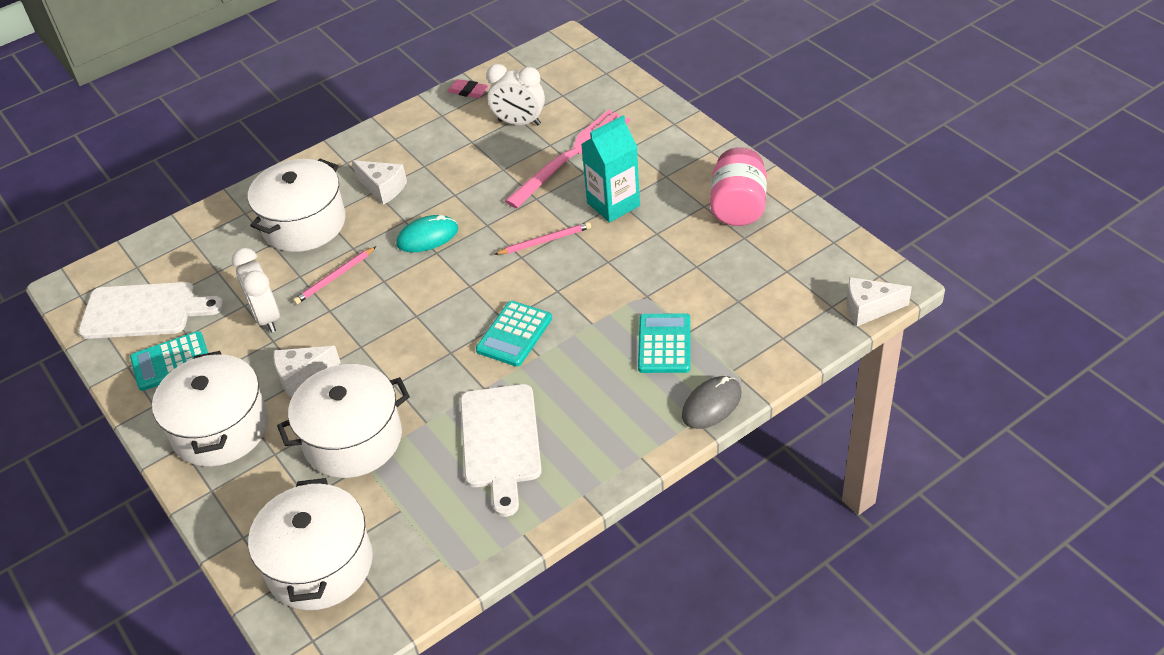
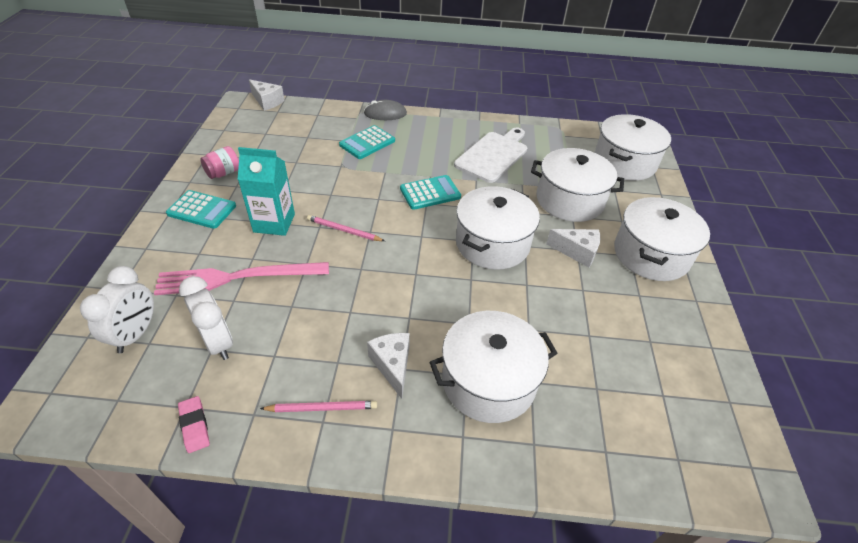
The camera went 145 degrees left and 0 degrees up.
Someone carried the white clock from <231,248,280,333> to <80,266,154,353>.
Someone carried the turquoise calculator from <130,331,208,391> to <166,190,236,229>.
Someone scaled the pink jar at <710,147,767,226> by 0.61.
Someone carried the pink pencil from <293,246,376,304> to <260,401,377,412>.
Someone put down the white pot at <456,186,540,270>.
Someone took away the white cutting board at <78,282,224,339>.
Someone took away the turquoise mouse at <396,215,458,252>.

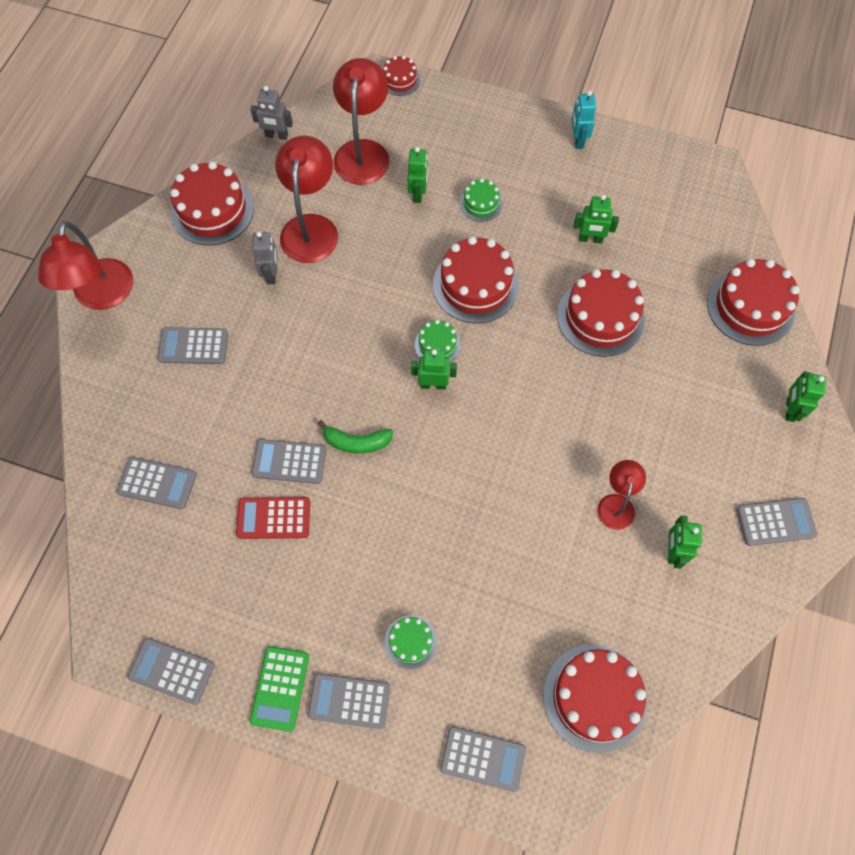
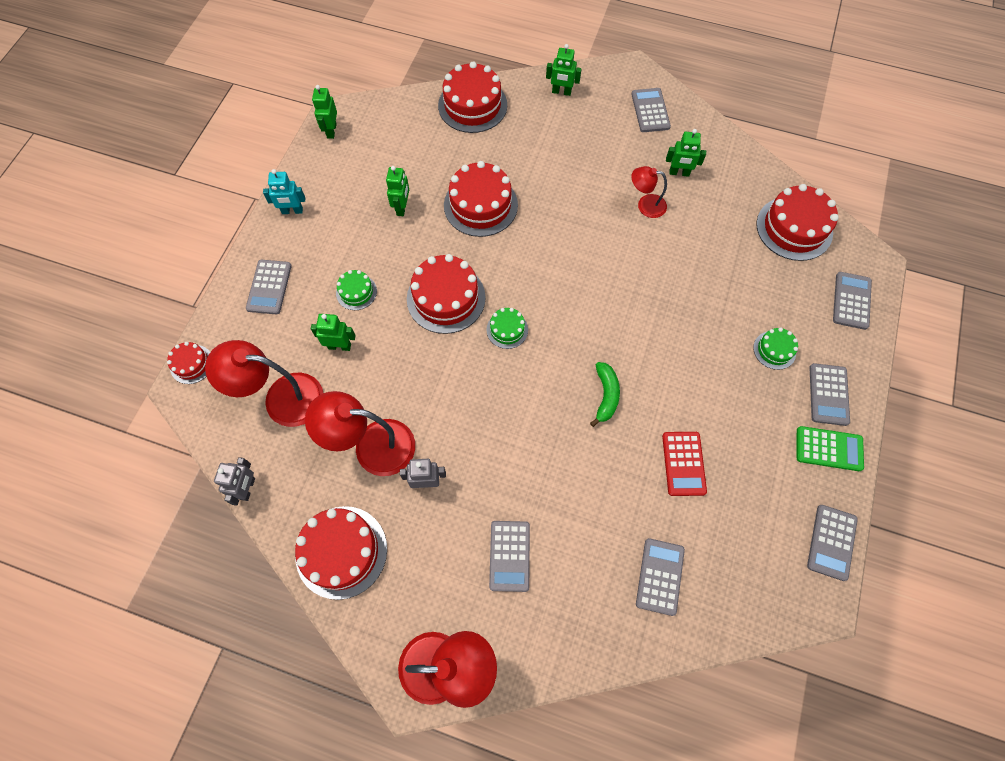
The camera went 90 degrees left and 0 degrees up.
Someone carried the grey calculator from <252,439,326,484> to <246,260,292,314>.
Someone carried the green robot from <411,349,457,390> to <312,85,337,139>.

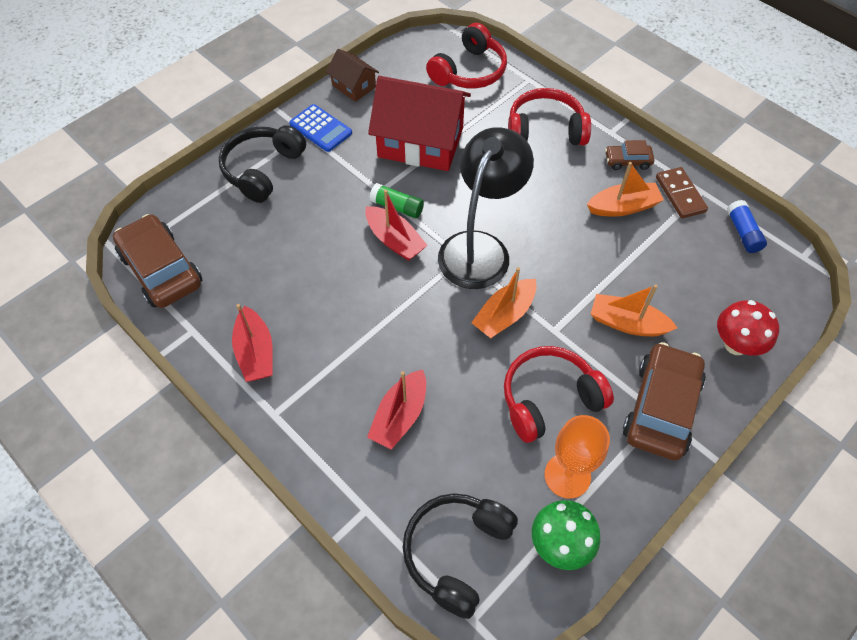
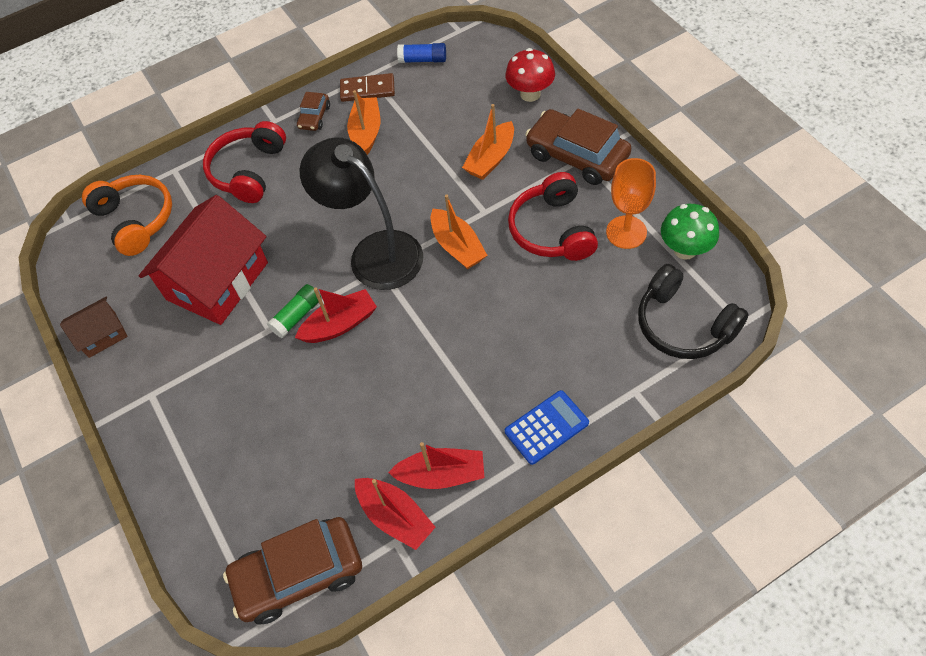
The camera went 70 degrees left and 0 degrees up.
Someone repainted the red headphones at <426,23,507,88>, which became the orange headphones at <82,175,172,256>.
Someone carried the red boat from <367,369,426,450> to <355,478,436,550>.
Someone carried the blue calculator from <289,104,352,152> to <505,390,589,465>.
Someone took away the black headphones at <219,125,306,203>.

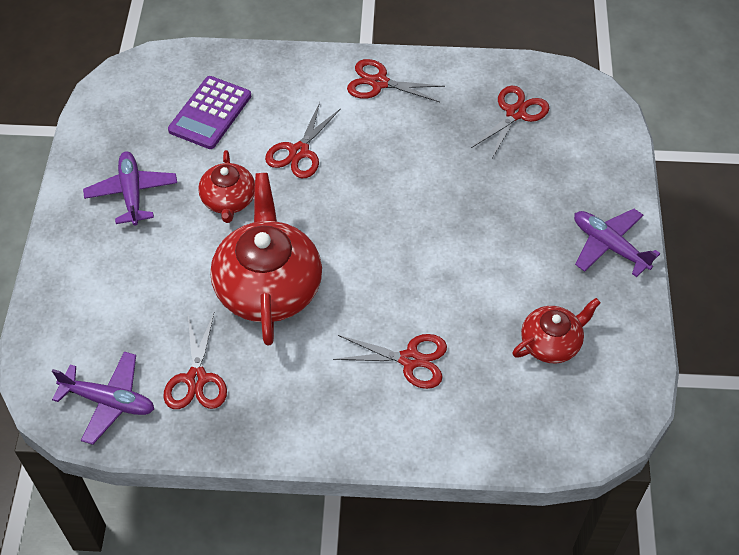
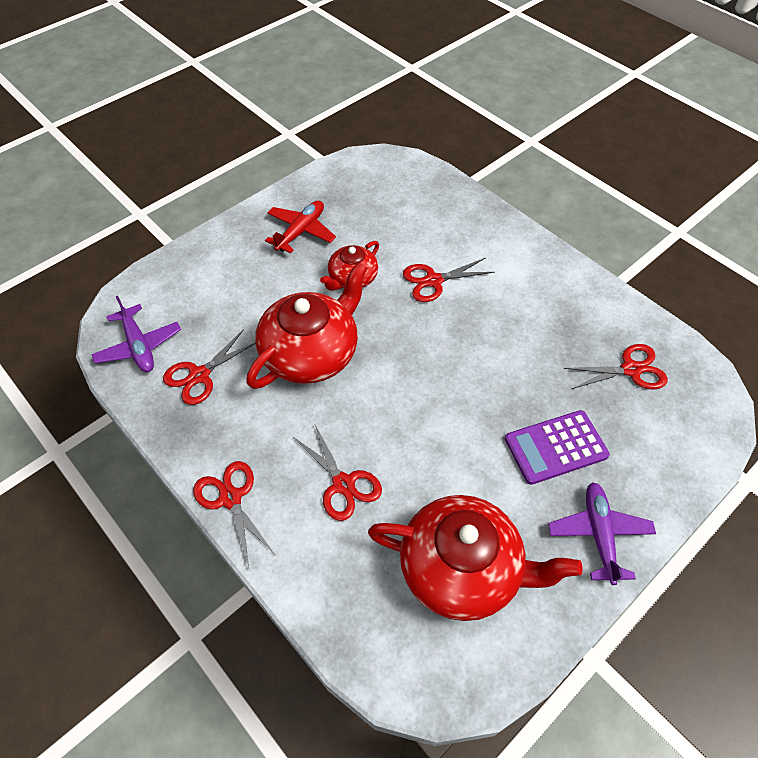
The camera went 45 degrees right and 0 degrees up.
Someone carried the red scissors from <347,59,445,102> to <193,461,274,567>.
Someone repainted the purple plane at <83,151,177,226>, which became the red plane at <265,201,336,254>.
Someone scaled the red teapot at <513,298,601,363> by 1.83.
Someone carried the purple calculator from <168,76,251,149> to <505,410,610,485>.

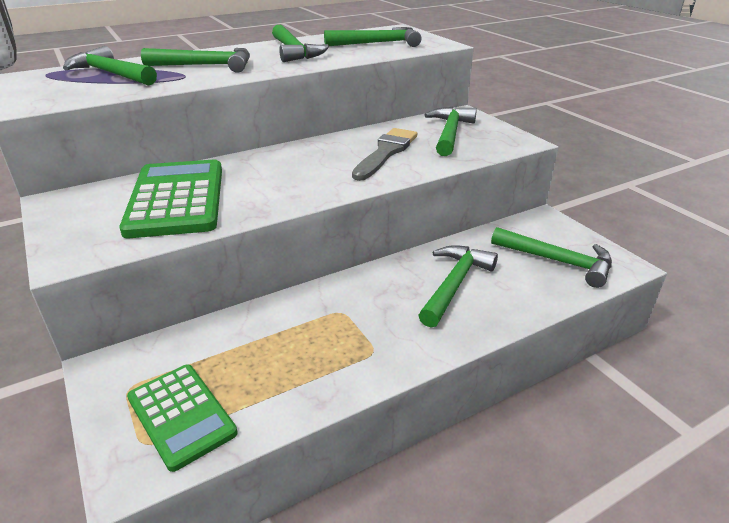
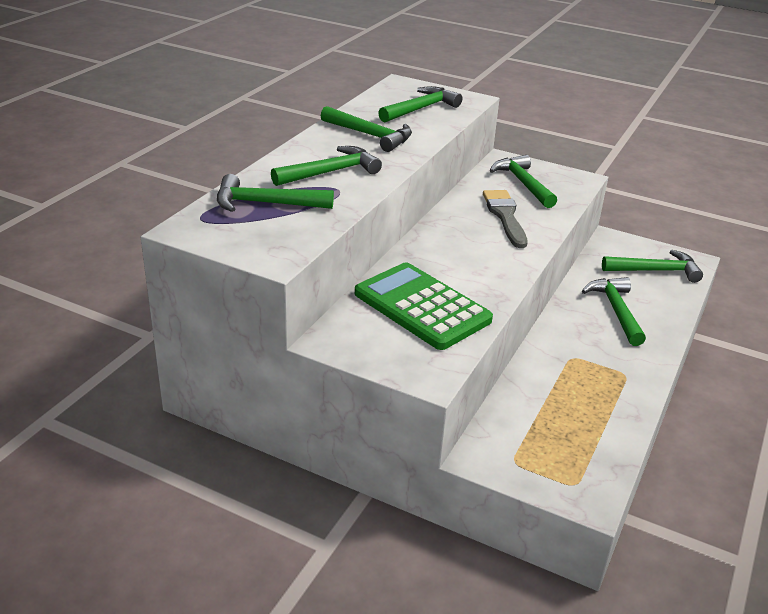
The camera went 35 degrees left and 0 degrees up.
Someone took away the green calculator at <127,365,238,472>.

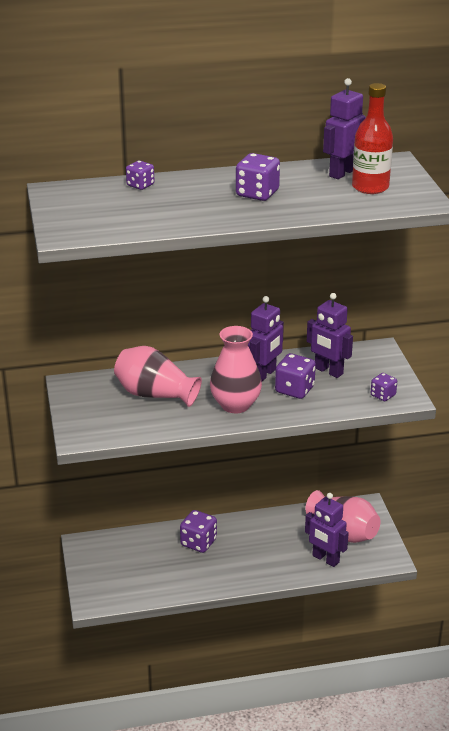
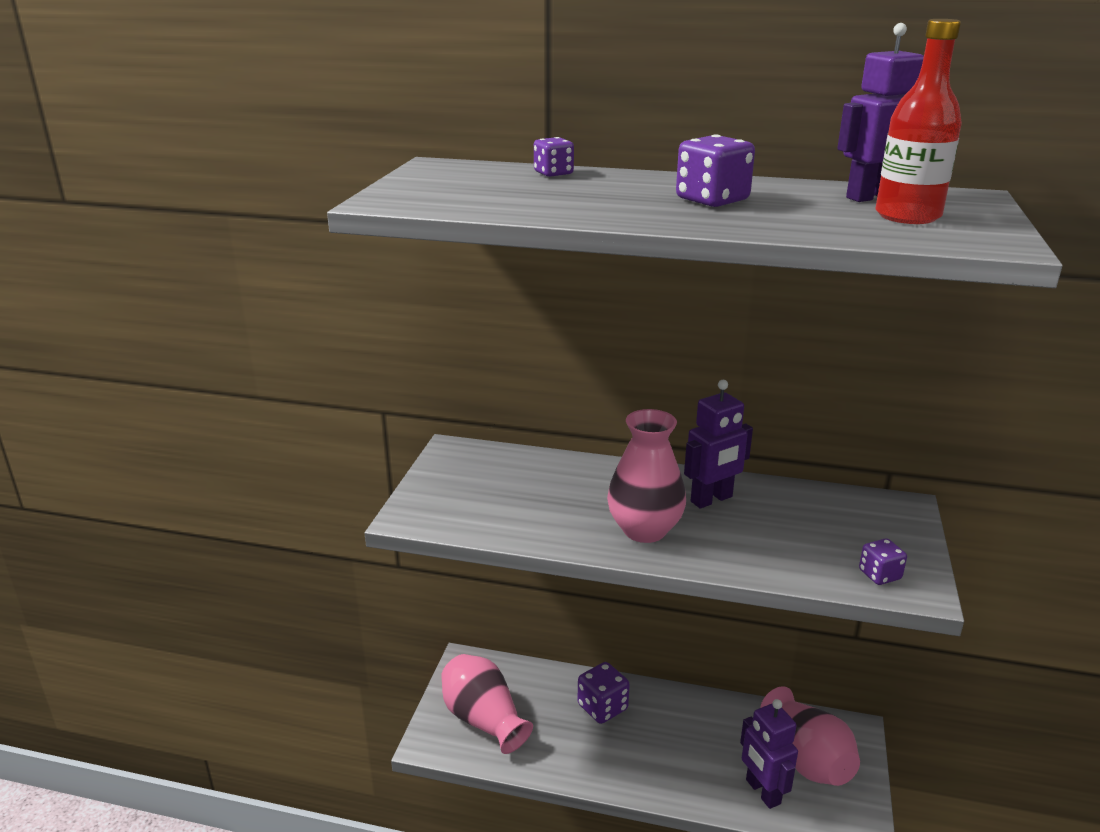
The camera went 25 degrees right and 5 degrees down.
Someone carried the pink vase from <114,346,202,407> to <441,654,533,754>.
Someone took away the purple dice at <275,353,316,399>.
Someone took away the purple robot at <307,293,353,378>.

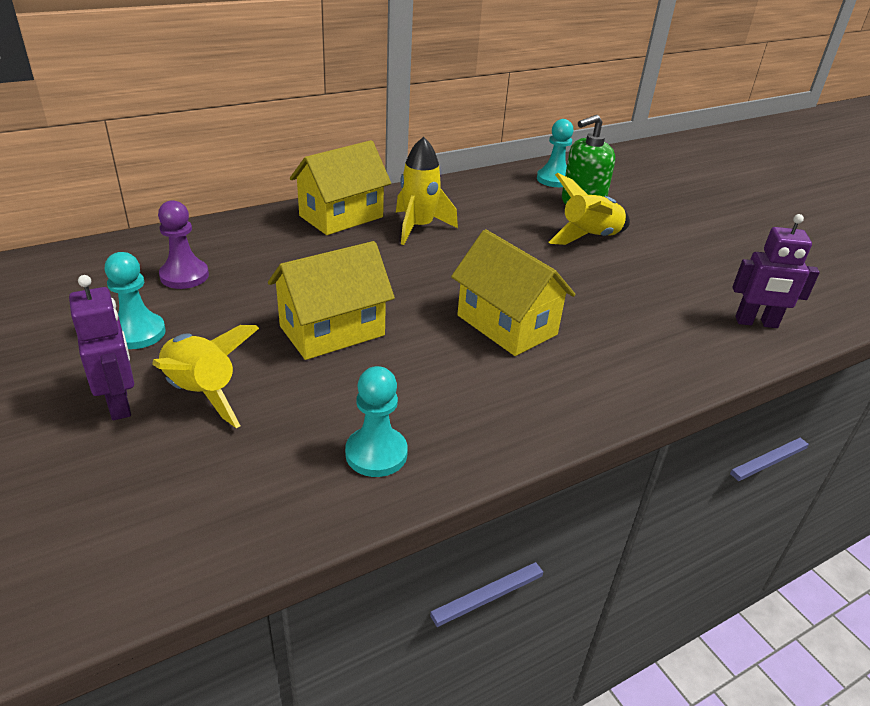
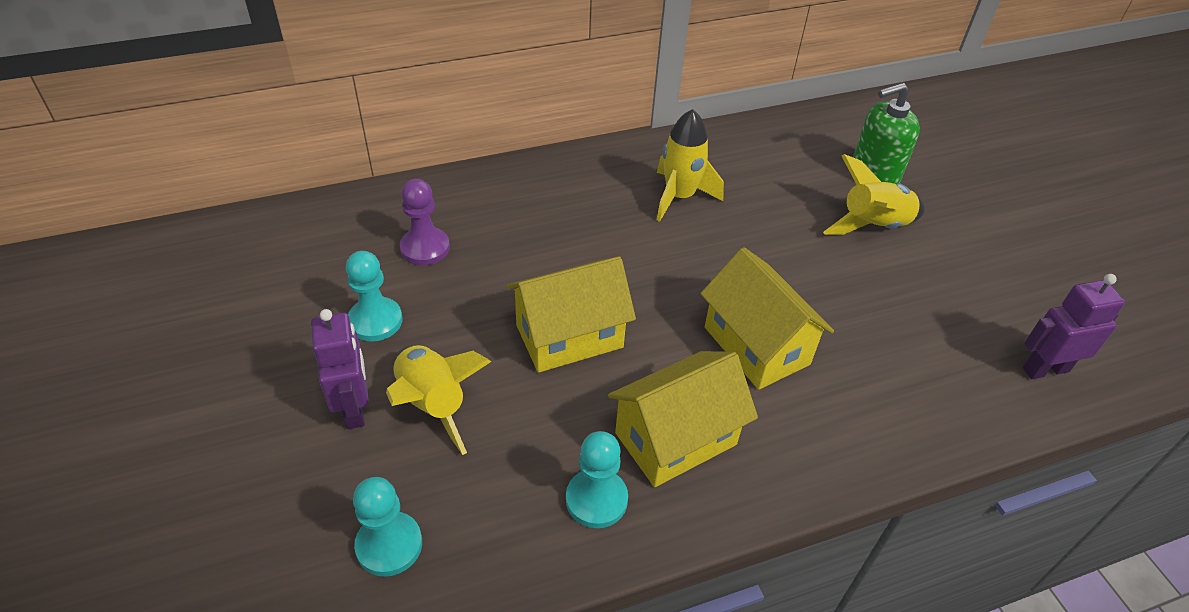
The camera went 10 degrees right and 10 degrees up.
Someone carried the turquoise pawn from <537,119,574,187> to <353,477,422,577>.
Someone carried the yellow house from <290,140,391,235> to <608,351,758,487>.
Someone rotated the purple robot at <732,214,820,328> by 150 degrees clockwise.

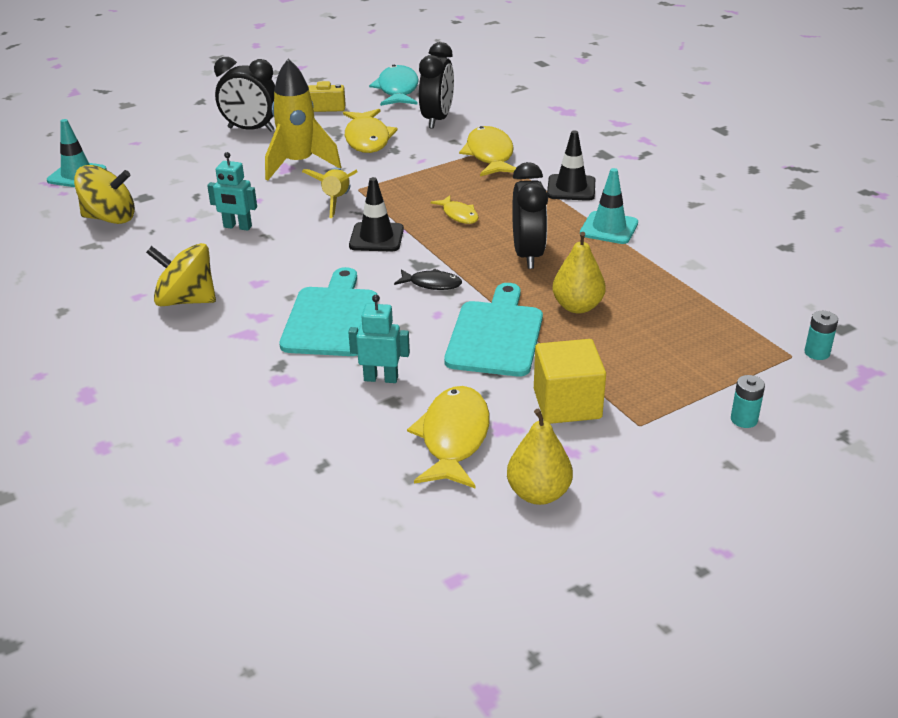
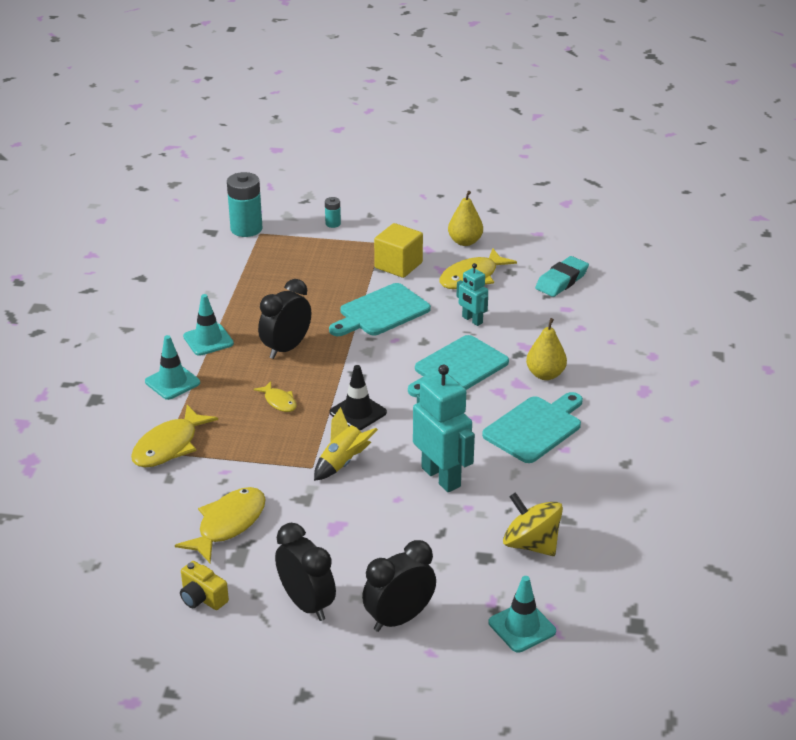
The camera went 140 degrees left and 0 degrees up.
Someone repainted the black traffic cone at <547,130,595,201>, which became the turquoise traffic cone at <145,335,200,400>.
Someone scaled the turquoise battery at <805,311,838,360> by 2.08.
Someone rotated the yellow fish at <431,195,479,224> by 135 degrees clockwise.
Someone carried the black clock from <419,42,454,129> to <362,540,436,632>.
Someone scaled the turquoise robot at <207,152,257,231> by 1.80.
Someone swapped the yellow spinning top at <146,243,216,306> for the turquoise cutting board at <482,392,583,463>.
Someone carried the yellow pear from <552,232,606,314> to <526,318,567,380>.
Someone put down the turquoise eraser at <535,256,589,297>.
Someone took away the yellow rocket at <265,59,341,181>.
Someone took away the turquoise fish at <369,65,419,106>.
Someone took away the black fish at <394,269,462,290>.

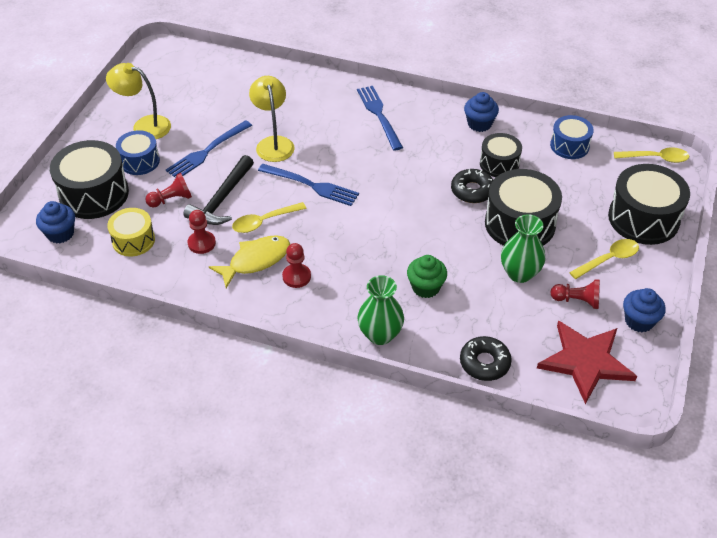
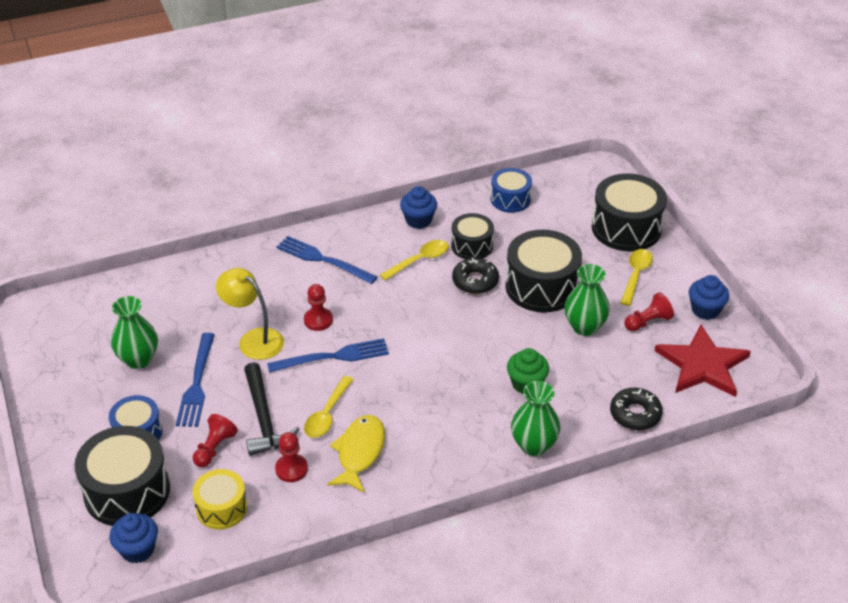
The camera went 40 degrees left and 5 degrees down.
Someone put down the green vase at <111,296,158,369>.
Someone carried the red pawn from <282,243,311,288> to <304,284,333,331>.
Someone carried the yellow spoon from <614,147,689,163> to <380,240,449,281>.
Someone took away the yellow lamp at <106,63,171,139>.

